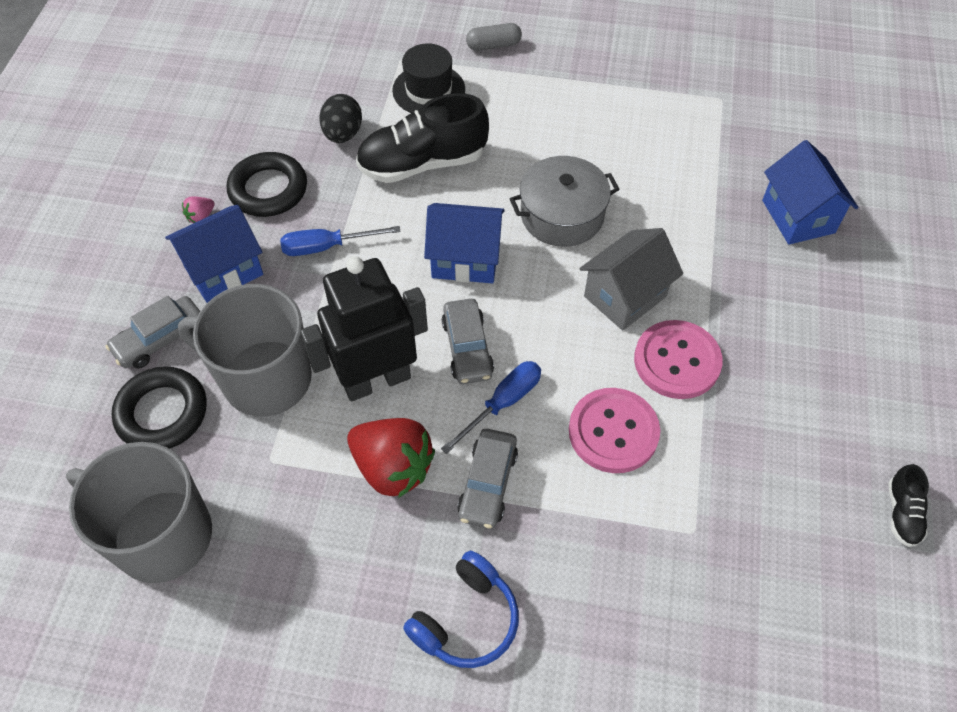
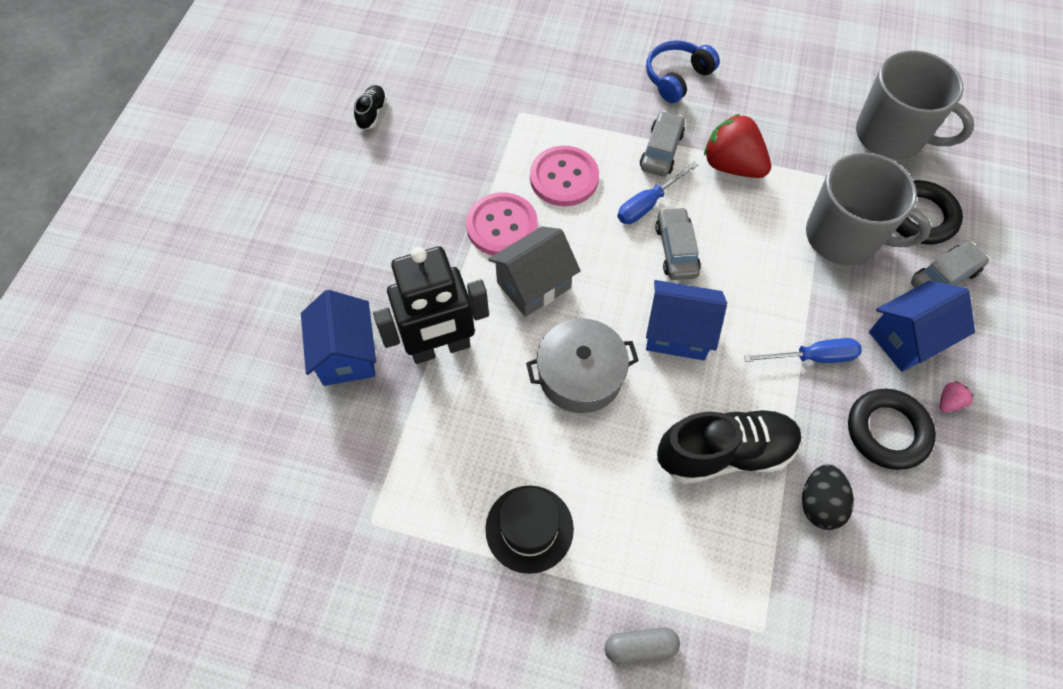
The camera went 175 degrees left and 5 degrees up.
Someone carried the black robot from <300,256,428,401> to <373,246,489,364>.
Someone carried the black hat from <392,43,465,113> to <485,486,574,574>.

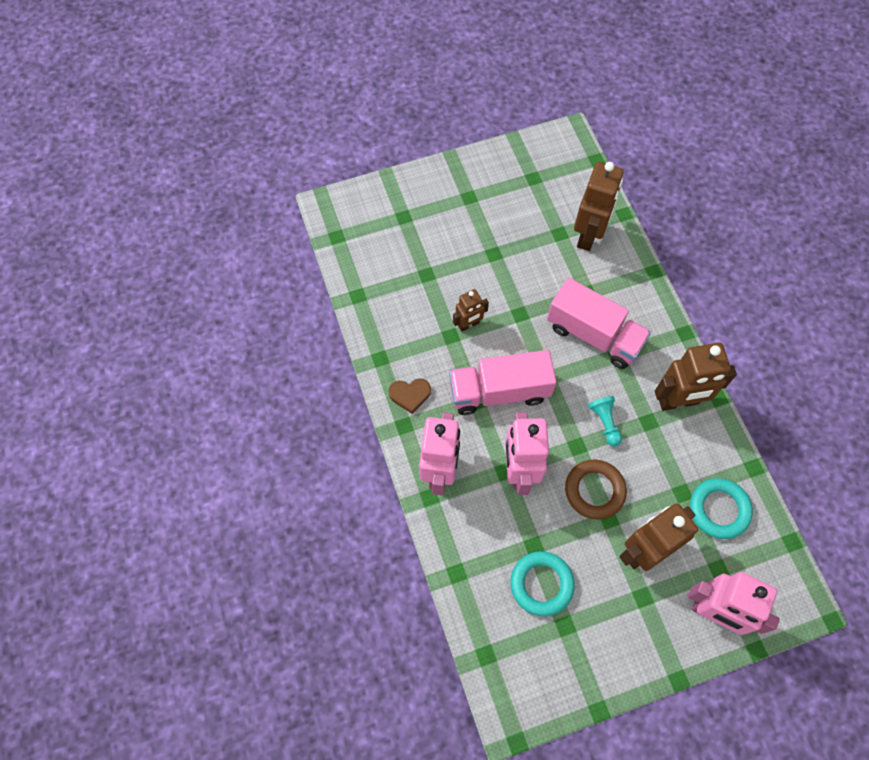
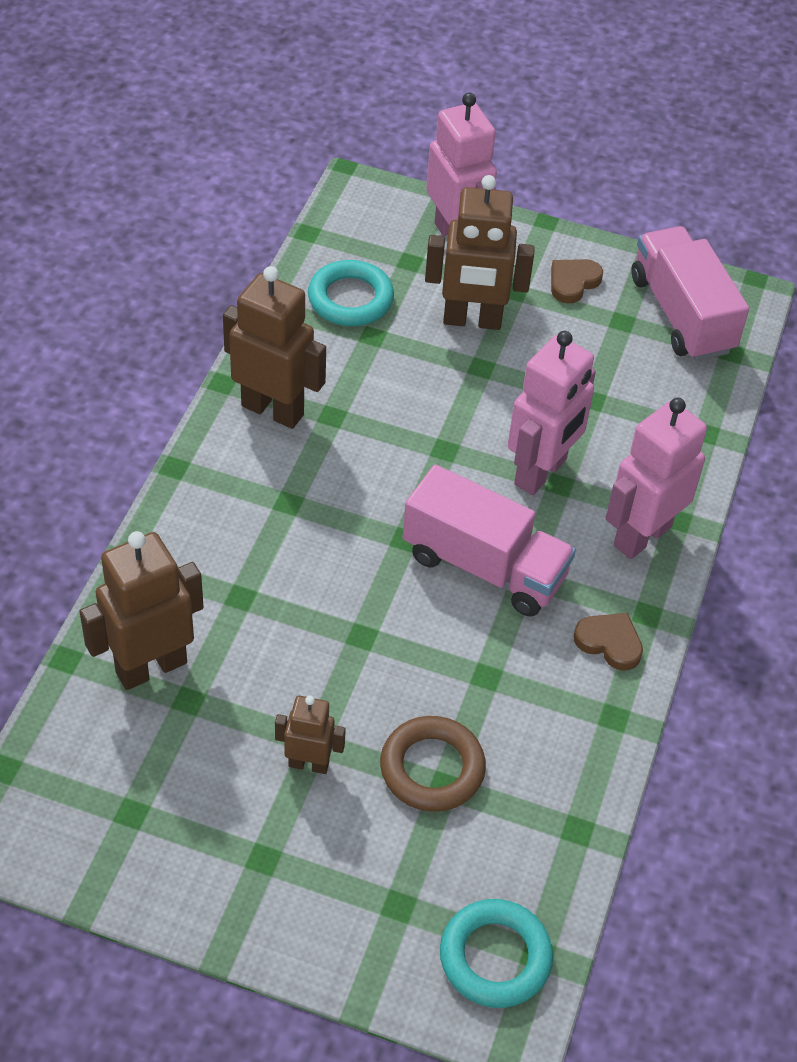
The camera went 145 degrees left and 15 degrees down.
Someone carried the brown robot from <453,289,489,332> to <275,696,346,774>.
Someone carried the brown ring from <565,459,627,520> to <380,716,486,812>.
Someone carried the turquoise ring from <510,551,575,616> to <440,899,553,1008>.
Someone put down the brown heart at <551,259,603,304>.
Someone carried the pink truck from <547,278,651,369> to <631,226,749,361>.
Someone took away the turquoise pawn at <588,396,622,446>.

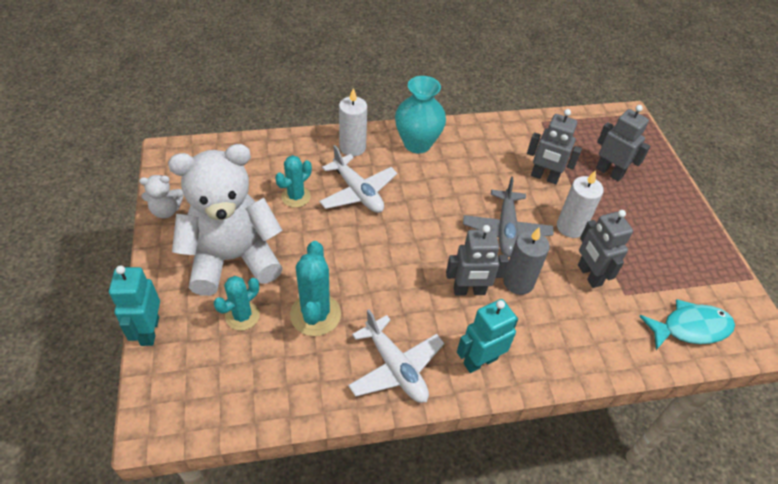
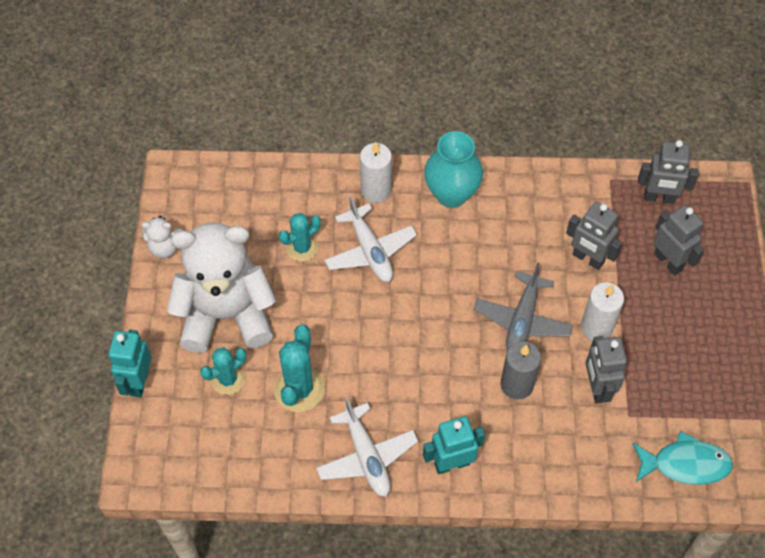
The camera went 15 degrees right and 10 degrees up.
Someone carried the grey robot from <446,225,509,296> to <638,140,698,204>.

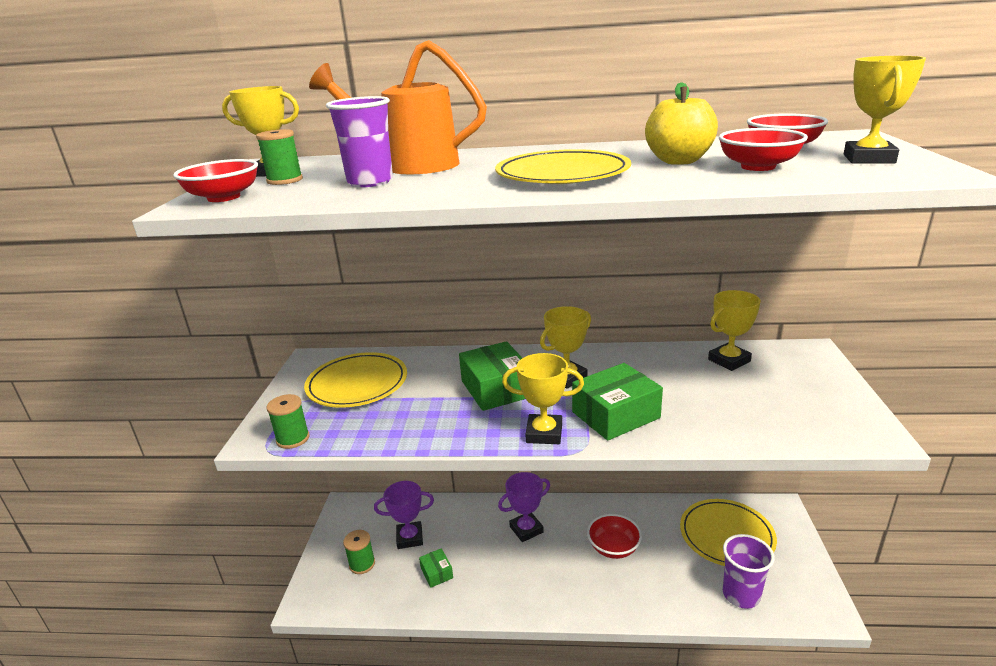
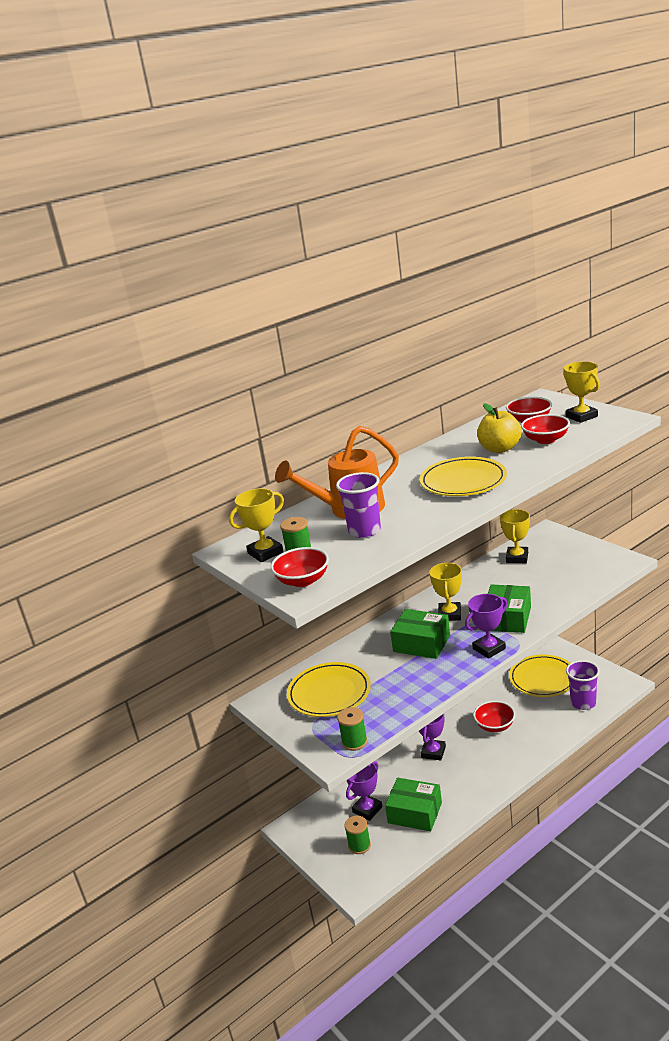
The camera went 40 degrees left and 0 degrees up.
Someone scaled the green box at <419,548,453,588> by 1.94.
Someone repainted the yellow trophy at <502,353,584,444>, which became the purple trophy at <465,594,507,659>.

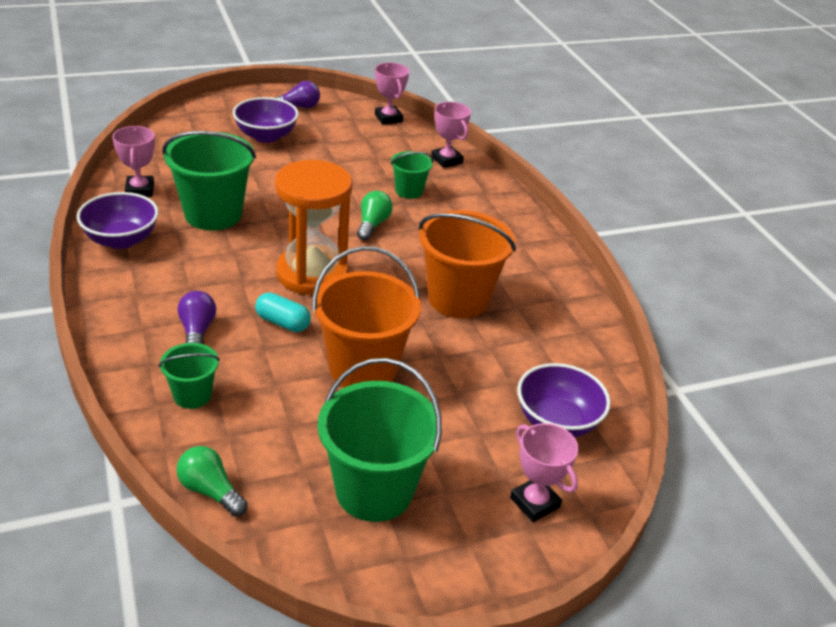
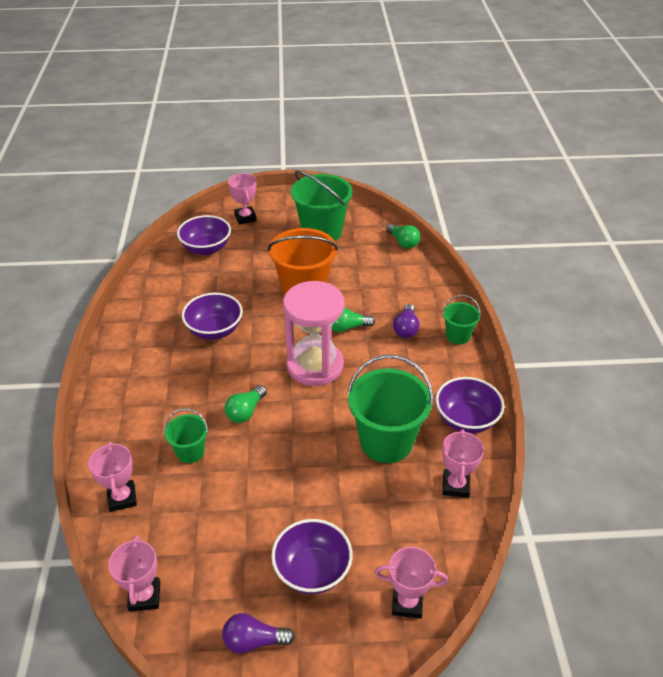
The camera went 160 degrees left and 5 degrees up.
Someone swapped the orange bucket at <419,210,516,318> for the purple bowl at <182,293,243,340>.
Someone repainted the orange hourglass at <275,160,352,295>, which became the pink hourglass at <283,281,345,386>.
Someone swapped the turquoise capsule at <255,293,311,332> for the green light bulb at <332,307,375,332>.
Someone put down the pink trophy at <375,547,448,619>.
Someone carried the green bucket from <159,343,220,409> to <442,295,481,344>.

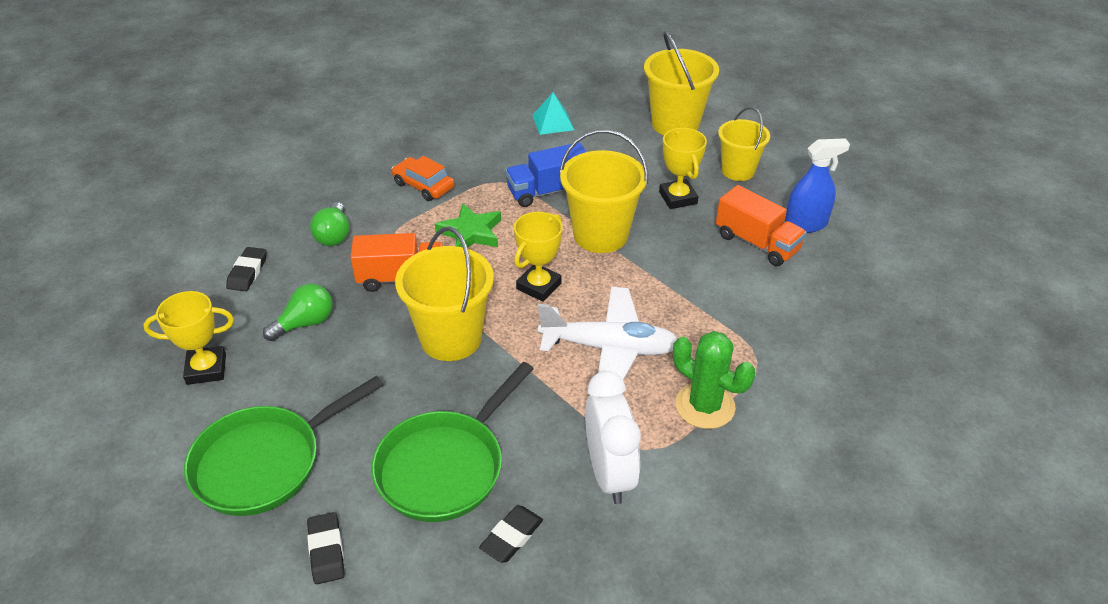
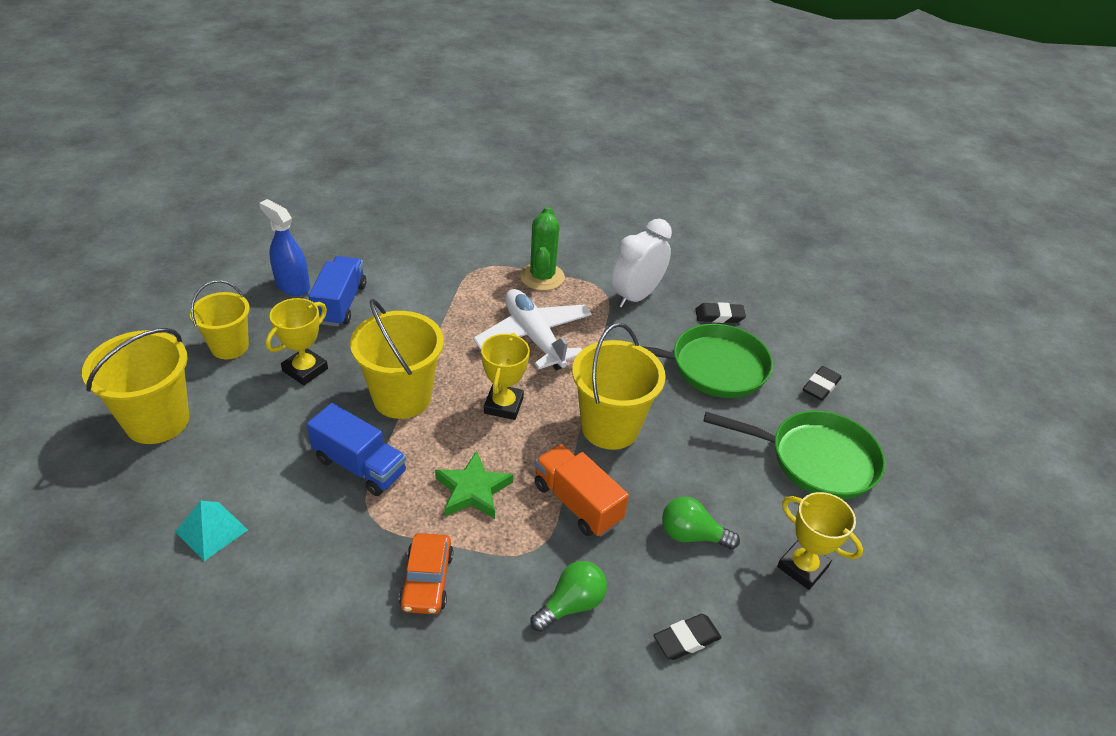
The camera went 130 degrees left and 0 degrees up.
Someone repainted the orange truck at <716,185,807,266>, which became the blue truck at <308,256,366,327>.
Someone rotated the yellow trophy at <514,212,562,302> by 75 degrees counterclockwise.

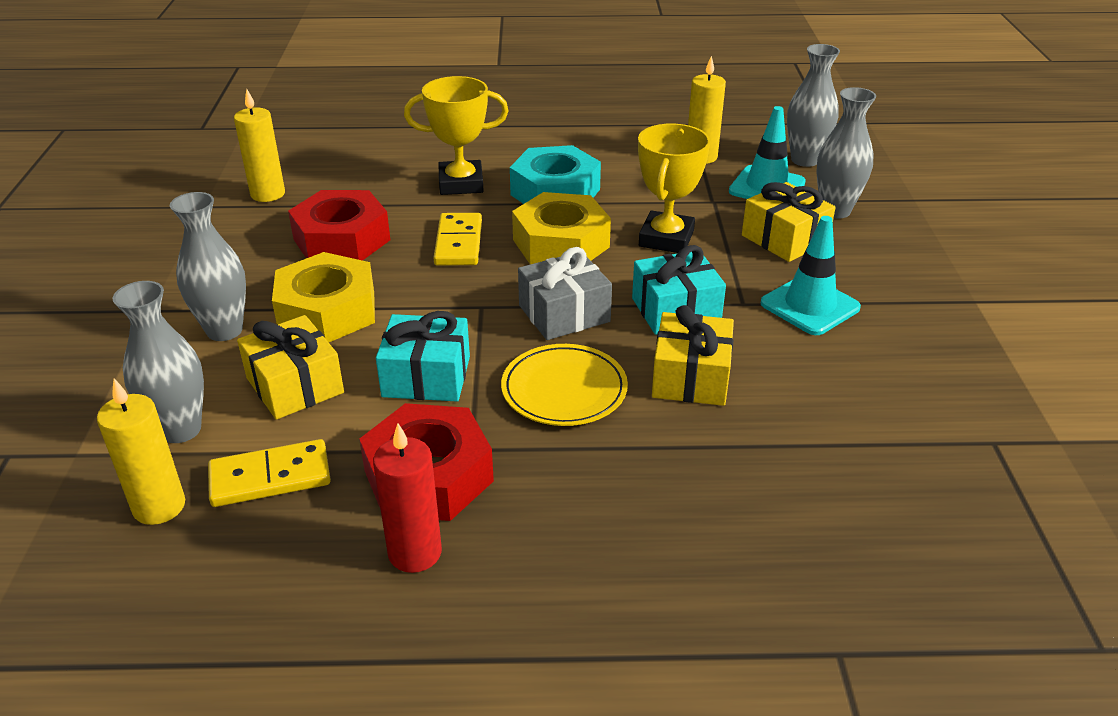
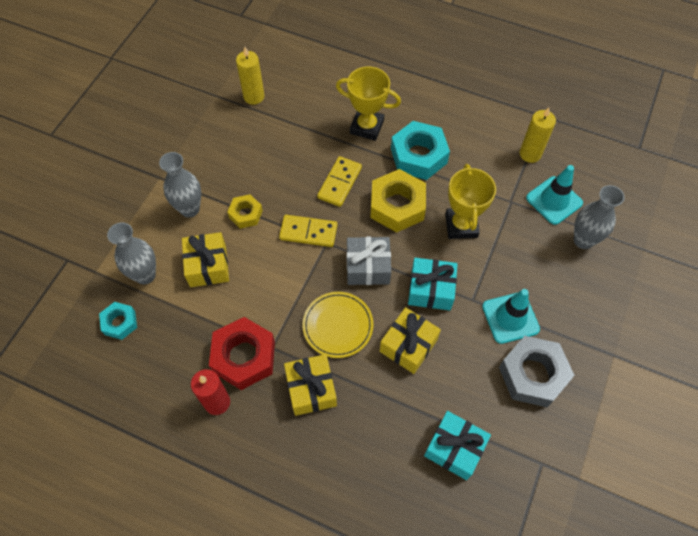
The camera went 25 degrees right and 25 degrees up.
Someone swapped the yellow candle at <97,379,185,525> for the turquoise nut at <99,302,137,340>.
Someone scaled the yellow nut at <272,252,375,342> by 0.56.
Someone carried the yellow domino from <208,439,331,507> to <279,215,337,247>.
Someone carried the yellow gift from <742,182,836,262> to <284,354,337,416>.
Someone carried the turquoise gift from <376,311,470,401> to <424,411,491,480>.
Someone rotated the yellow trophy at <638,124,710,253> by 45 degrees counterclockwise.
Someone put down the grey nut at <499,336,575,407>.
Someone took away the red nut at <288,190,390,261>.
Someone took away the grey vase at <787,44,840,167>.

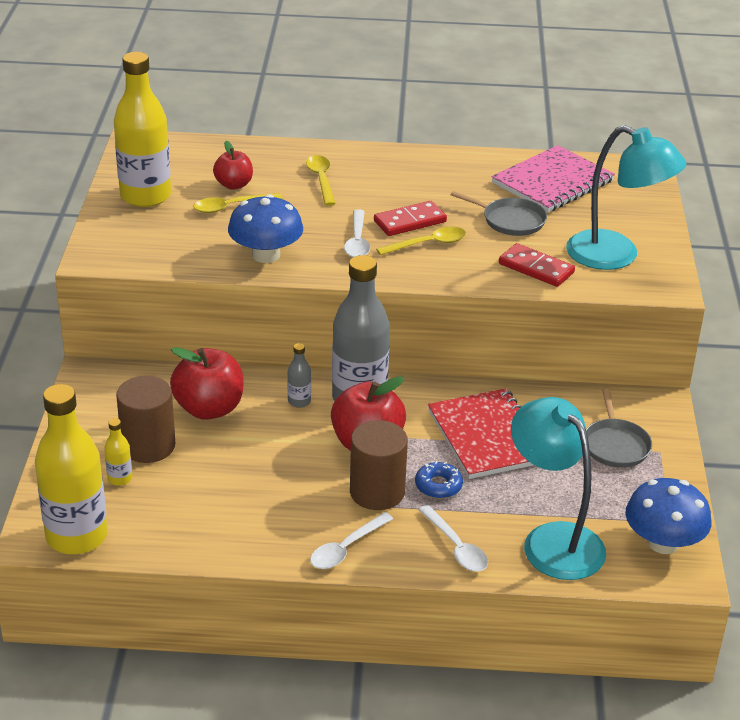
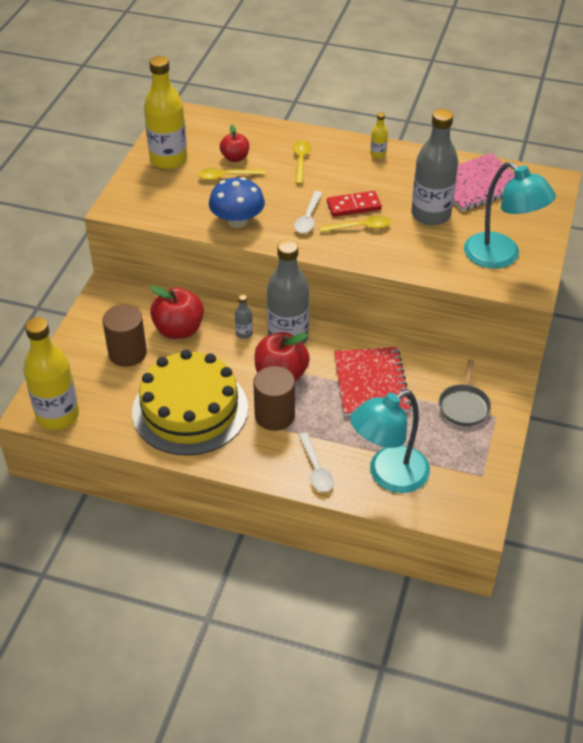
The camera went 15 degrees right and 10 degrees up.
Someone put down the yellow cake at <132,350,248,456>.
Someone rotated the turquoise lamp at <511,397,606,580> by 105 degrees counterclockwise.
Someone carried the yellow bottle from <104,418,132,486> to <370,113,388,158>.
Someone swapped the grey pan at <451,191,547,236> for the grey bottle at <411,109,458,225>.
Someone took away the white spoon at <310,512,393,569>.
Someone took away the blue donut at <415,461,463,499>.
Someone took away the red domino at <499,243,575,287>.
Someone took away the blue mushroom at <625,478,711,554>.

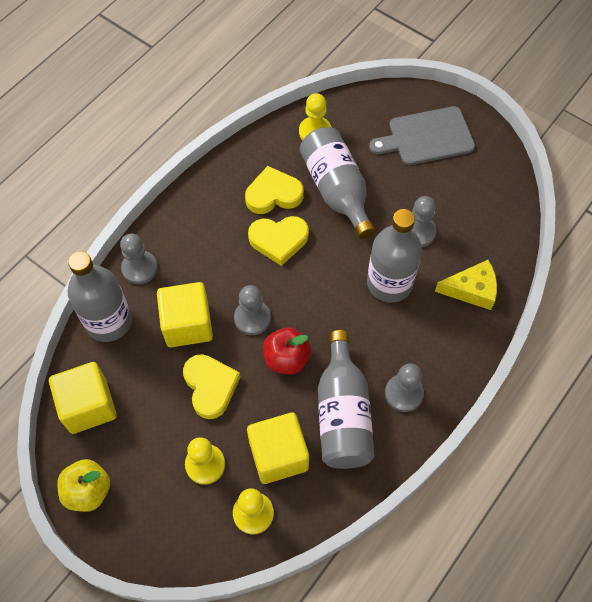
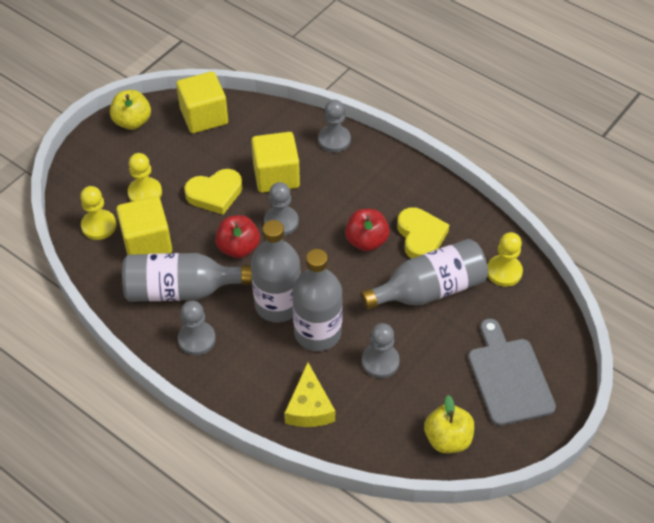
The camera went 90 degrees right and 10 degrees down.
Someone carried the grey bottle from <68,251,132,342> to <251,220,301,322>.
Someone swapped the yellow heart at <248,216,309,266> for the red apple at <345,209,390,252>.
Someone put down the yellow apple at <424,395,474,453>.

